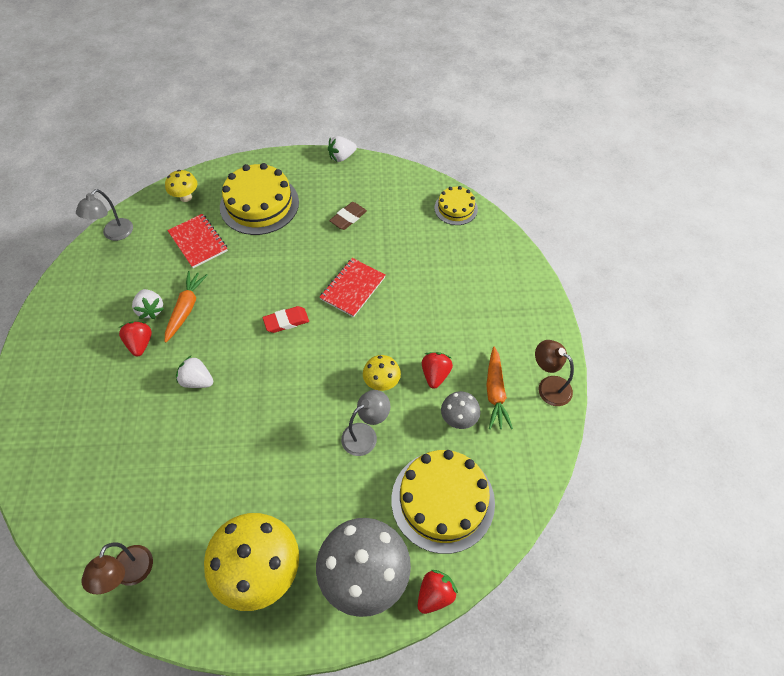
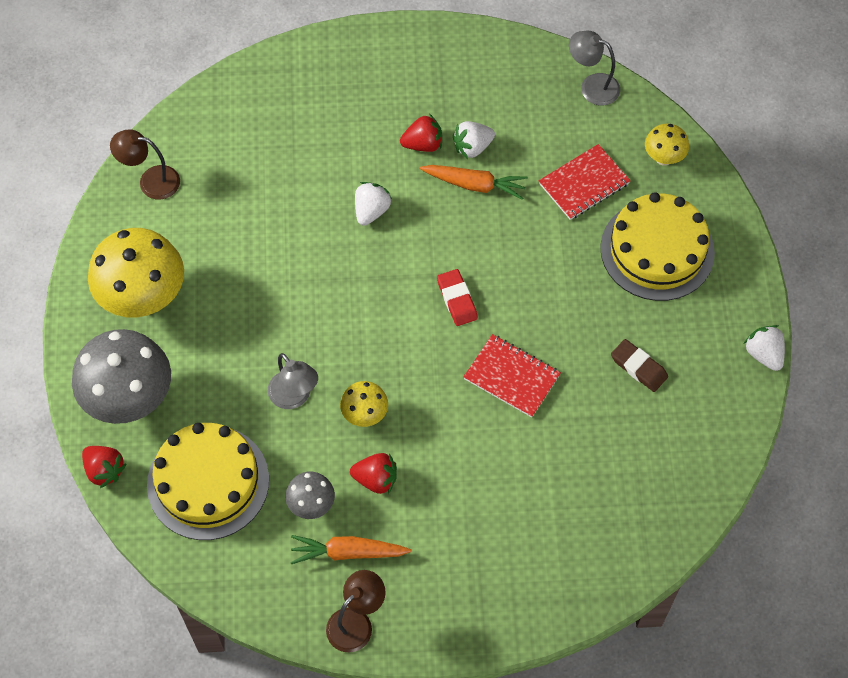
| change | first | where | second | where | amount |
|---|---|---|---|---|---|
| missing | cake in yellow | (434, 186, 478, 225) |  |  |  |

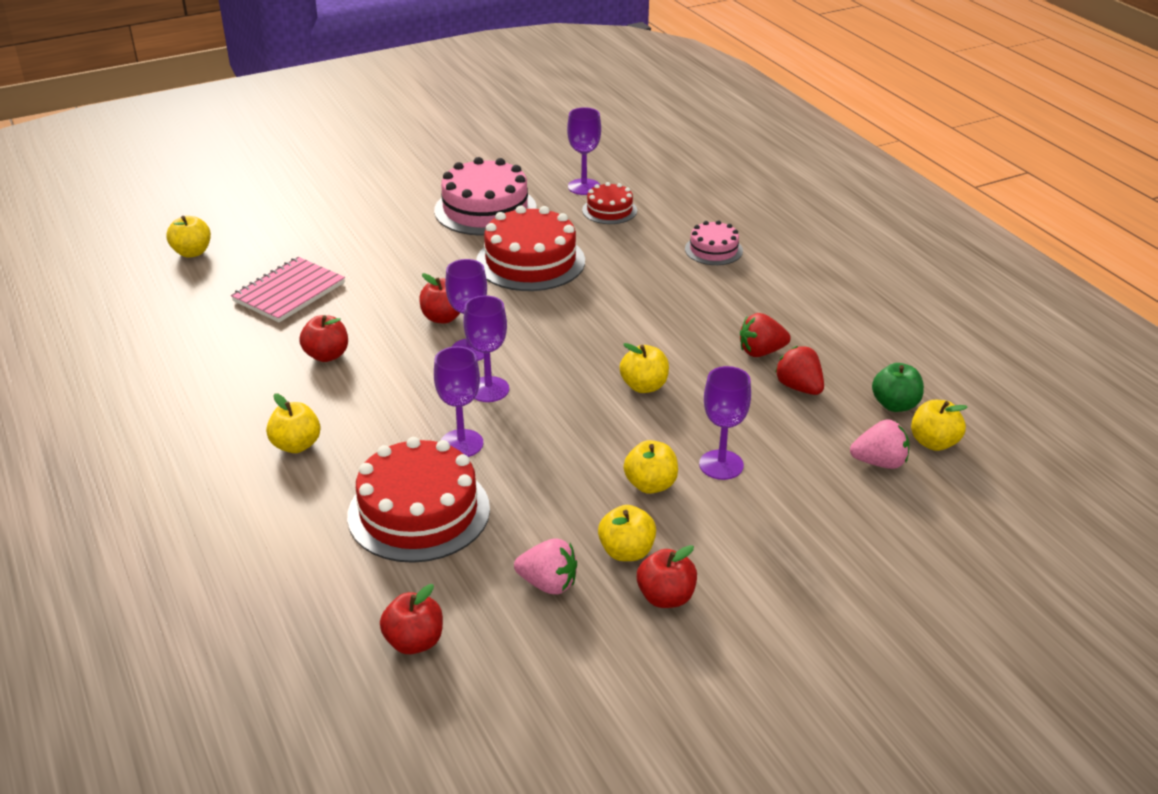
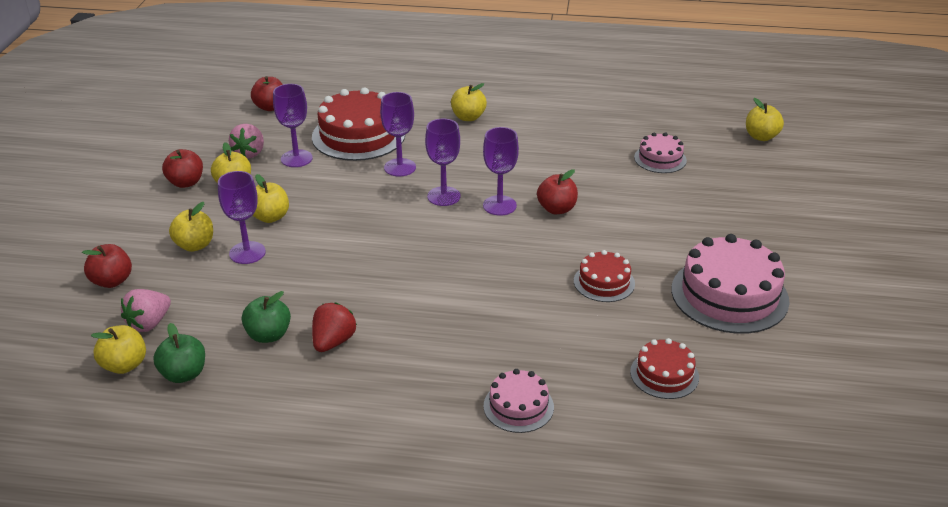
| change | first | where | second | where | amount |
|---|---|---|---|---|---|
| relocated | apple in red | (299, 315, 348, 362) |  | (82, 244, 132, 288) |  |
| relocated | goblet in purple | (567, 107, 601, 195) |  | (273, 84, 313, 167) |  |
| relocated | apple in yellow | (620, 343, 669, 393) |  | (169, 202, 213, 252) |  |
| exchanged | notebook in pink | (231, 257, 345, 322) | cake in pink | (634, 132, 687, 173) |  |
| exchanged | strawberry in red | (775, 346, 824, 395) | apple in green | (242, 291, 291, 343) |  |
| spun | strawberry in pink | (514, 539, 577, 594) |  | (229, 124, 264, 158) | 45 degrees counterclockwise |
| size | cake in red | (476, 206, 585, 291) |  | (574, 250, 635, 302) | x0.54 |

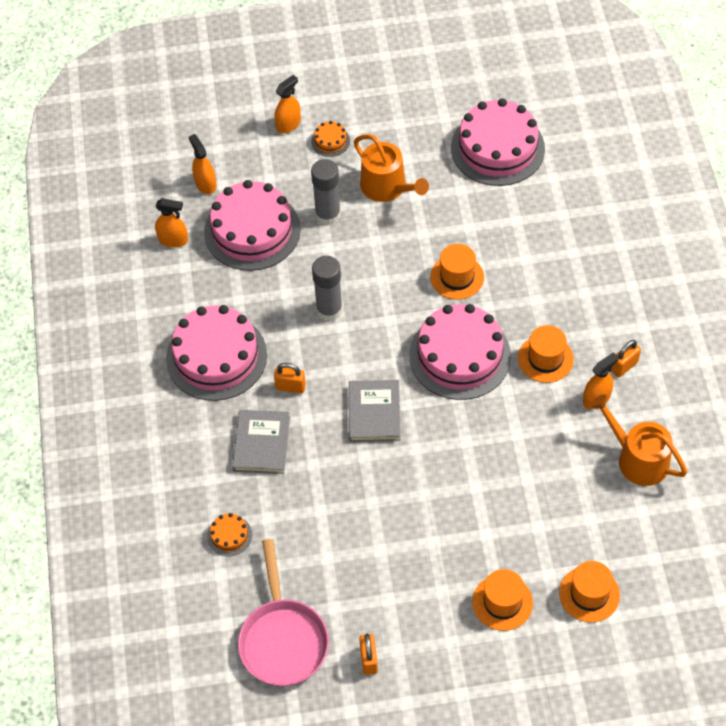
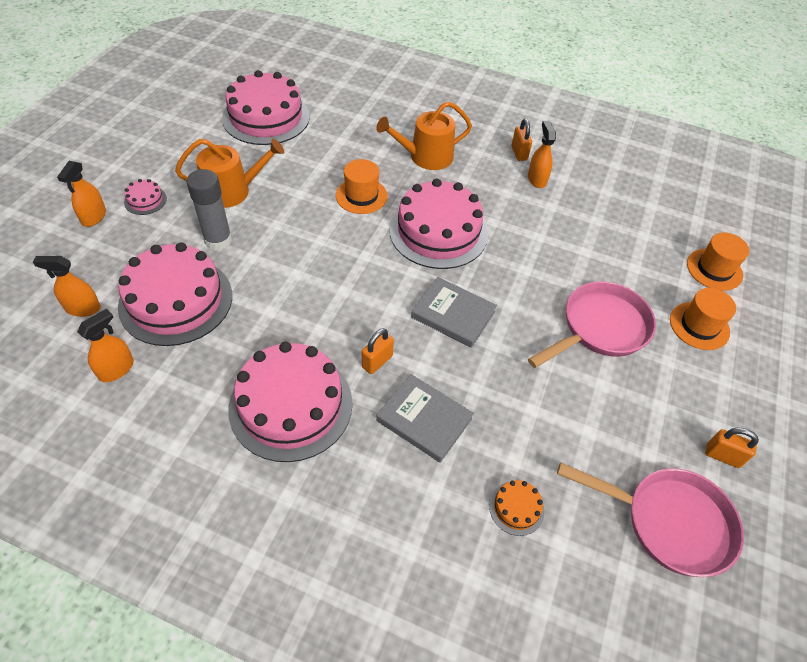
| change | first | where | second | where | amount |
|---|---|---|---|---|---|
| missing | glue stick in grey | (312, 256, 343, 321) |  |  |  |
| missing | hat in orange | (518, 325, 574, 383) |  |  |  |
| appeared |  |  | pan in pink | (528, 281, 656, 368) |  |
| relocated | watering can in orange | (590, 395, 687, 486) |  | (376, 101, 472, 170) |  |
| colour | cake in orange | (311, 121, 350, 157) | cake in pink | (124, 179, 167, 215) |  |
| spun | spray bottle in orange | (275, 75, 301, 133) |  | (57, 161, 106, 227) | 150 degrees counterclockwise |

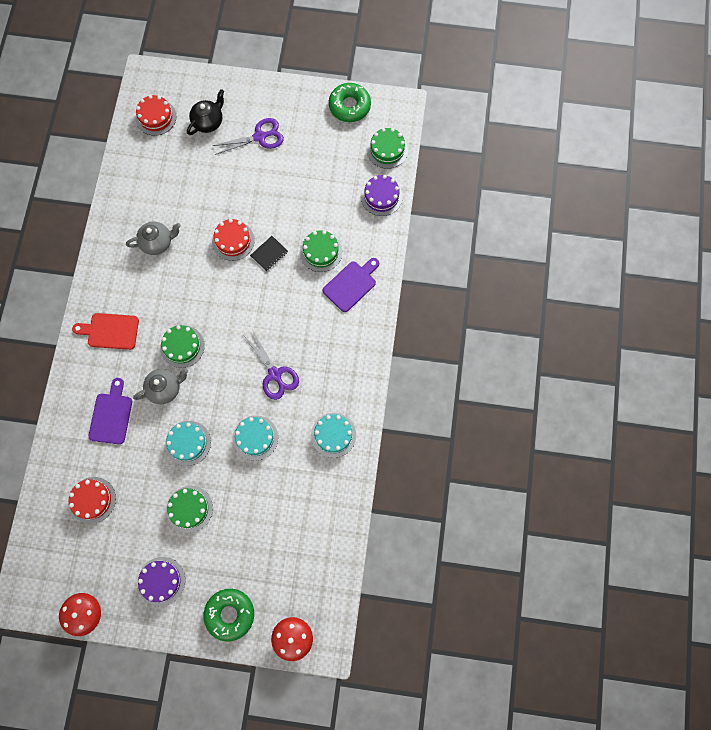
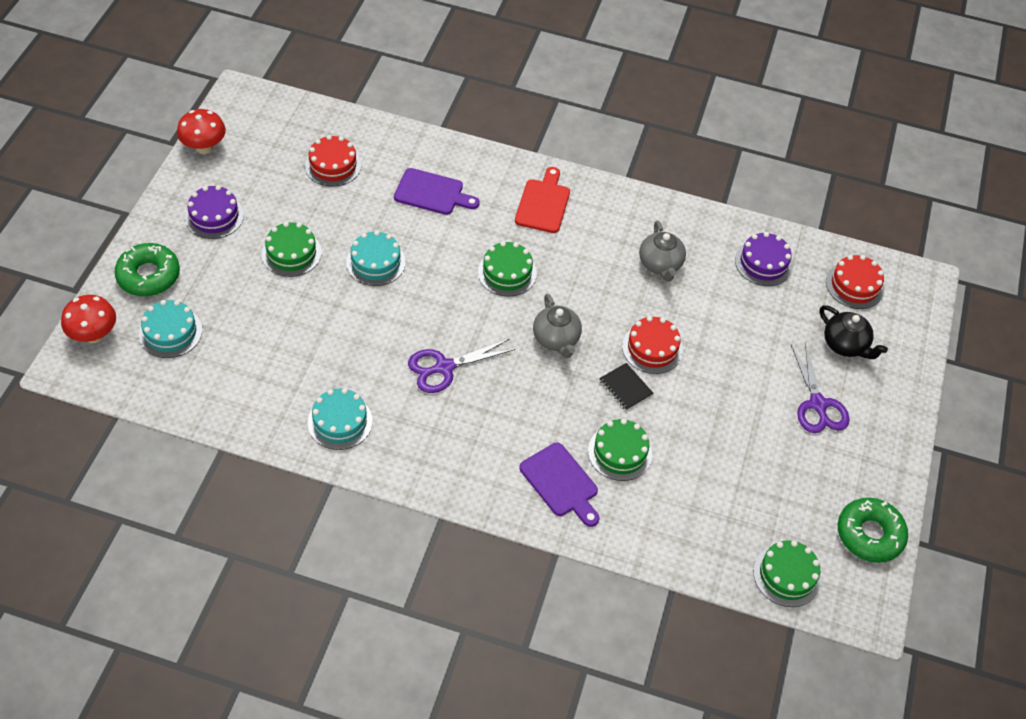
| change | first | where | second | where | amount |
|---|---|---|---|---|---|
| relocated | teapot in grey | (133, 368, 188, 404) |  | (533, 294, 582, 358) |  |
| relocated | cake in turquoise | (233, 416, 278, 461) |  | (139, 300, 202, 358) |  |
| relocated | cake in purple | (361, 175, 403, 216) |  | (735, 232, 793, 286) |  |

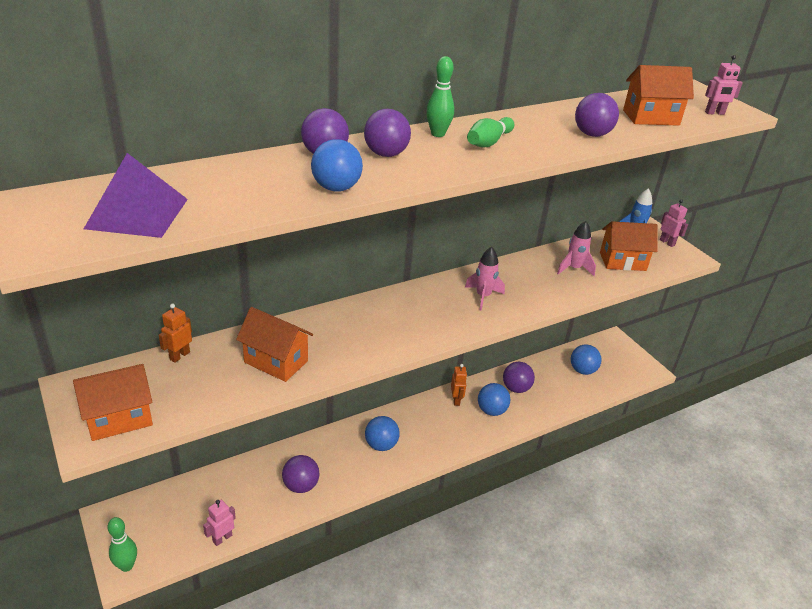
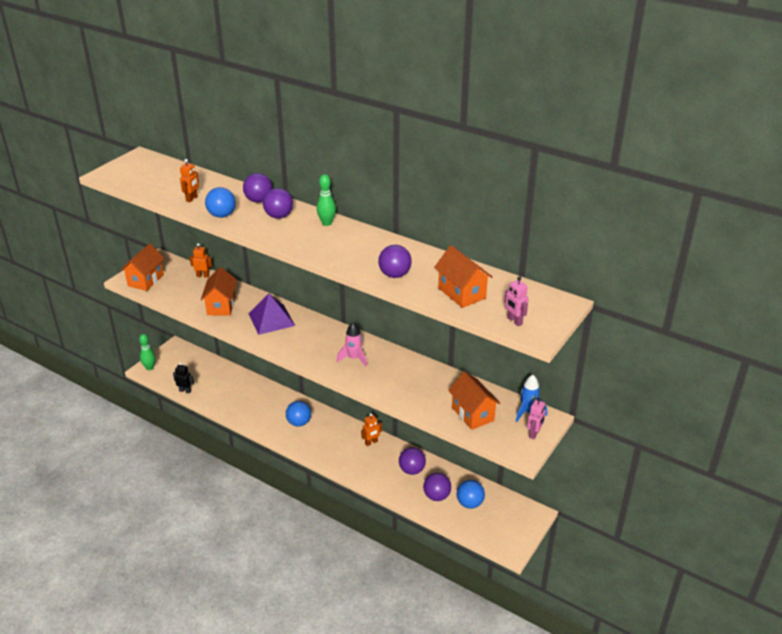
| change | first | where | second | where | amount |
|---|---|---|---|---|---|
| missing | bowling pin in green | (467, 117, 514, 147) |  |  |  |
| missing | ball in blue | (478, 383, 510, 416) |  |  |  |
| missing | rocket in pink | (557, 221, 596, 276) |  |  |  |
| appeared |  |  | robot in orange | (180, 159, 199, 202) |  |
| relocated | pyramid in purple | (84, 153, 188, 238) |  | (248, 294, 295, 335) |  |
| relocated | ball in purple | (282, 455, 320, 493) |  | (423, 473, 451, 501) |  |
| colour | robot in pink | (203, 500, 236, 546) | robot in black | (173, 362, 194, 393) |  |
| spun | house in orange | (73, 364, 153, 441) |  | (121, 243, 165, 291) | 75 degrees clockwise |

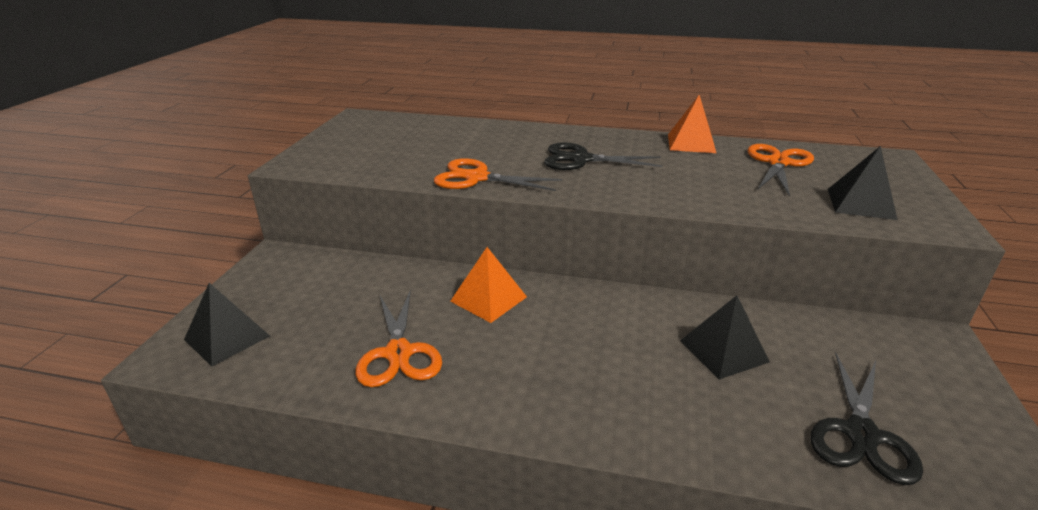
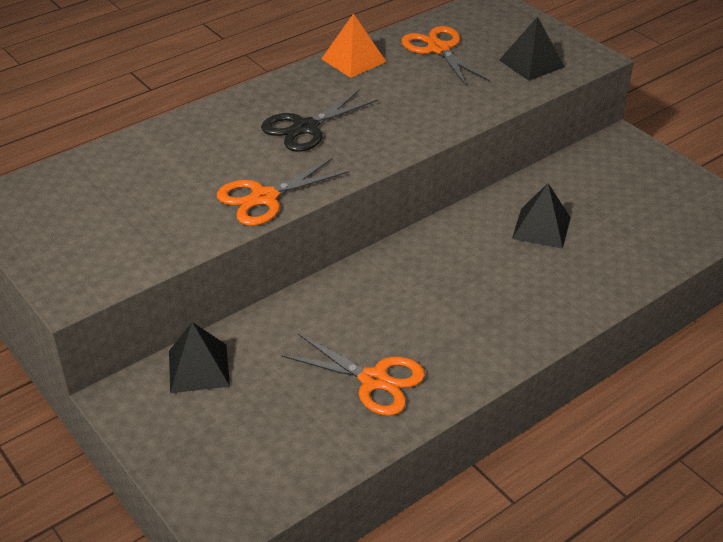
| change | first | where | second | where | amount |
|---|---|---|---|---|---|
| missing | pyramid in orange | (450, 247, 527, 323) |  |  |  |
| missing | scissors in black | (810, 353, 923, 485) |  |  |  |
| relocated | pyramid in black | (184, 283, 270, 367) |  | (169, 322, 230, 393) |  |

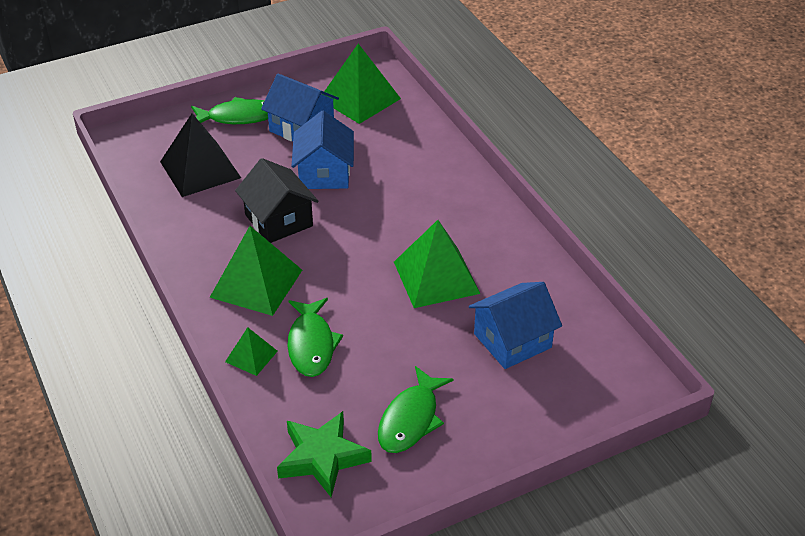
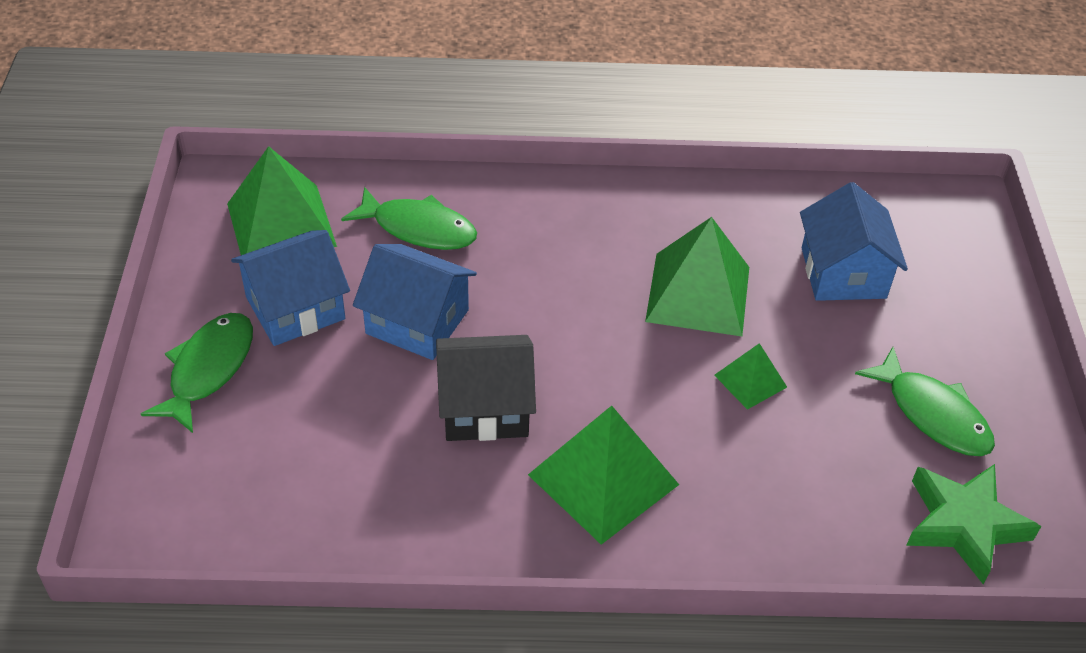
| change | first | where | second | where | amount |
|---|---|---|---|---|---|
| missing | pyramid in black | (160, 113, 241, 197) |  |  |  |
| relocated | pyramid in green | (225, 327, 278, 376) |  | (714, 343, 787, 410) |  |
| relocated | fish in green | (287, 298, 343, 377) |  | (341, 187, 477, 250) |  |

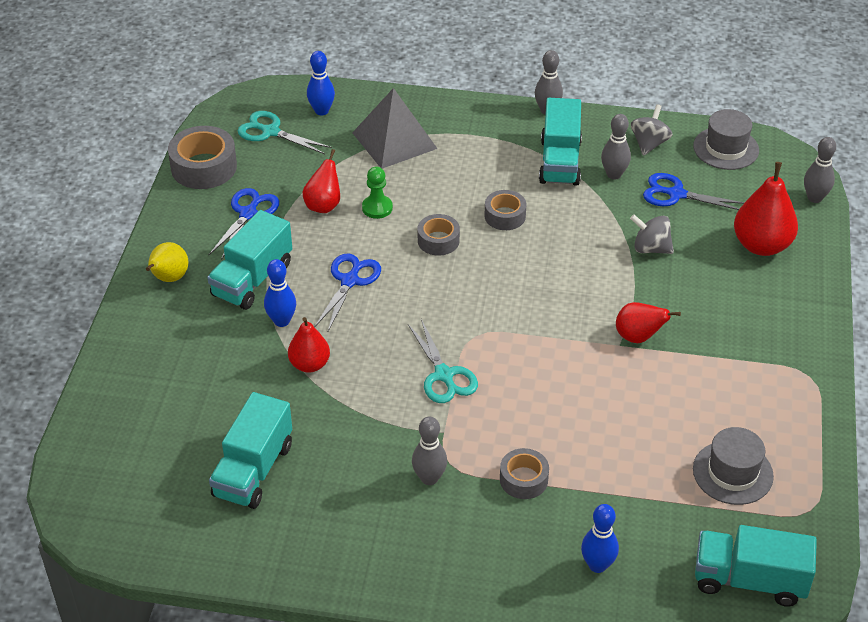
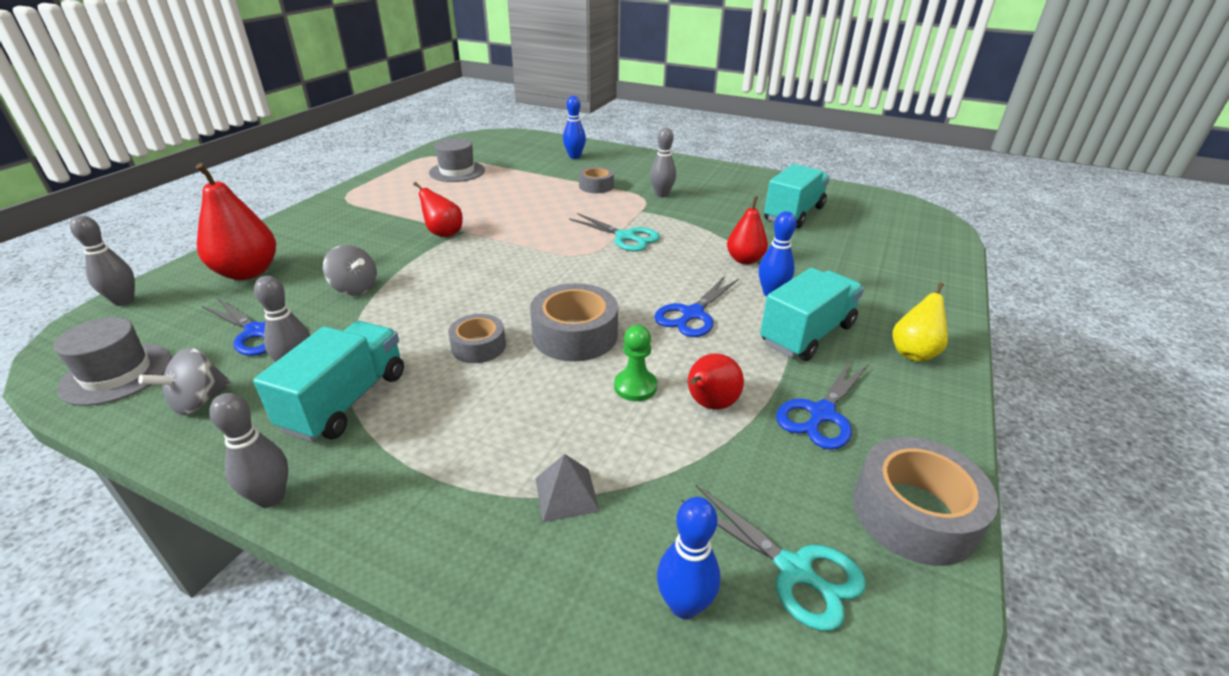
| change | first | where | second | where | amount |
|---|---|---|---|---|---|
| missing | truck in turquoise | (695, 525, 817, 607) |  |  |  |
| spun | scissors in turquoise | (408, 319, 478, 403) |  | (569, 213, 660, 252) | 135 degrees clockwise |
| size | pyramid in grey | (352, 88, 438, 169) |  | (535, 454, 600, 522) | x0.49 |
| size | tape in grey | (418, 214, 460, 256) |  | (530, 283, 618, 362) | x1.64 |

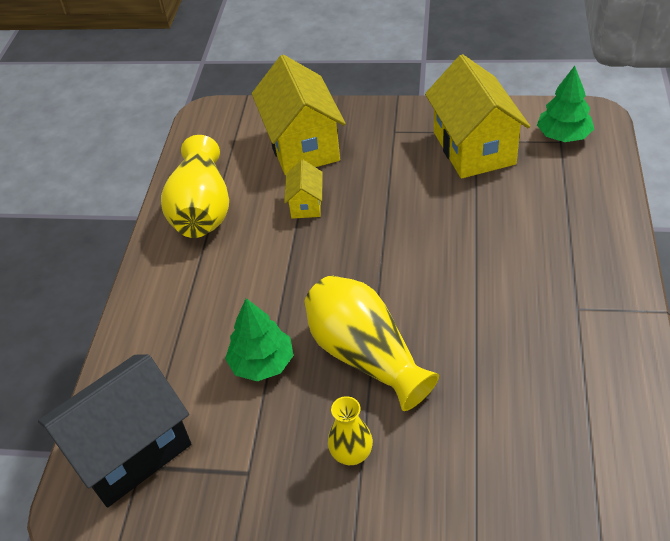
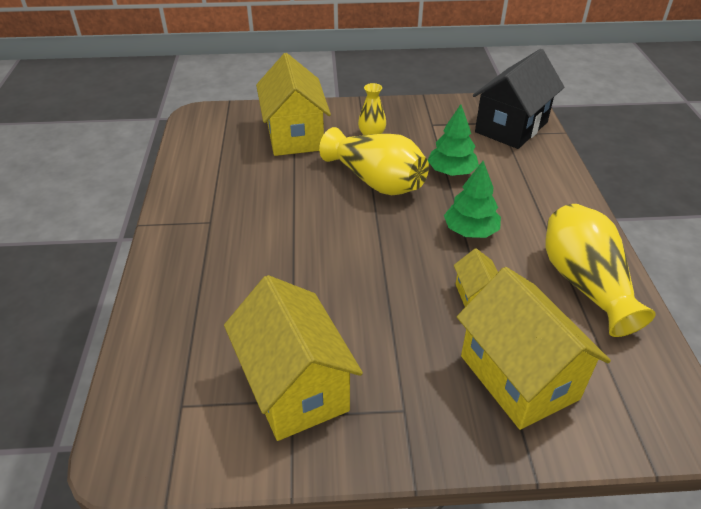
| change | first | where | second | where | amount |
|---|---|---|---|---|---|
| appeared |  |  | house in yellow | (256, 53, 331, 156) |  |
| relocated | tree in green | (537, 66, 594, 142) |  | (444, 161, 501, 238) |  |

